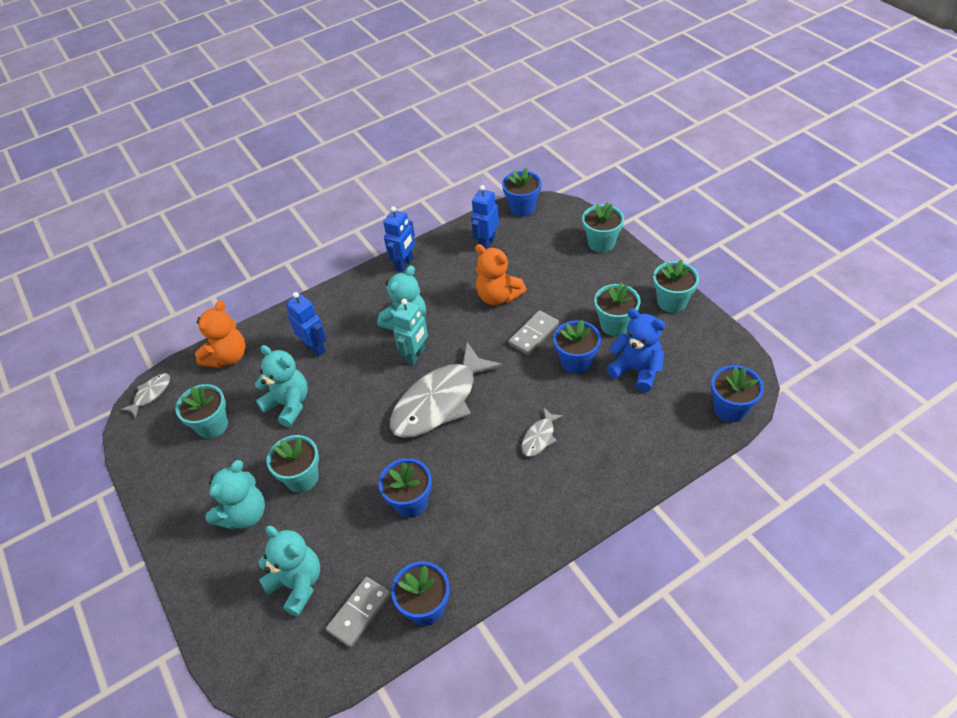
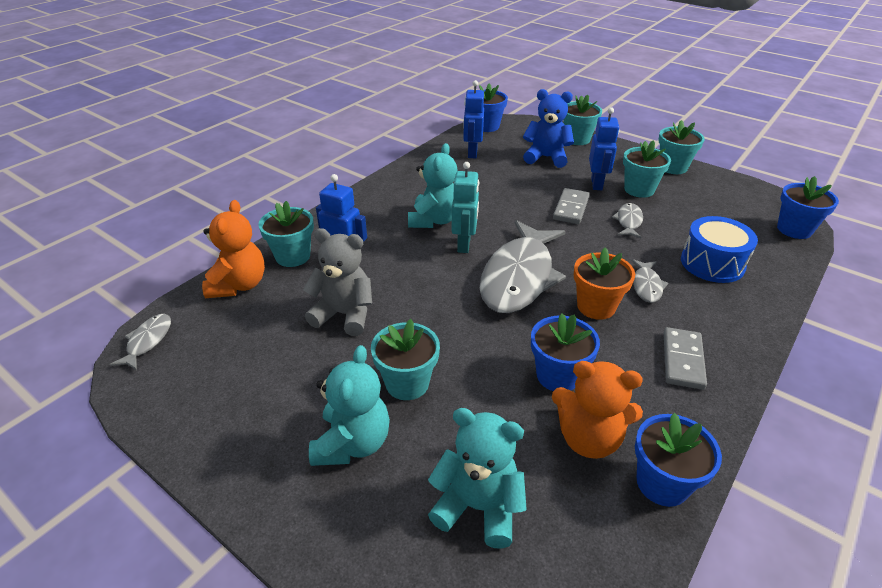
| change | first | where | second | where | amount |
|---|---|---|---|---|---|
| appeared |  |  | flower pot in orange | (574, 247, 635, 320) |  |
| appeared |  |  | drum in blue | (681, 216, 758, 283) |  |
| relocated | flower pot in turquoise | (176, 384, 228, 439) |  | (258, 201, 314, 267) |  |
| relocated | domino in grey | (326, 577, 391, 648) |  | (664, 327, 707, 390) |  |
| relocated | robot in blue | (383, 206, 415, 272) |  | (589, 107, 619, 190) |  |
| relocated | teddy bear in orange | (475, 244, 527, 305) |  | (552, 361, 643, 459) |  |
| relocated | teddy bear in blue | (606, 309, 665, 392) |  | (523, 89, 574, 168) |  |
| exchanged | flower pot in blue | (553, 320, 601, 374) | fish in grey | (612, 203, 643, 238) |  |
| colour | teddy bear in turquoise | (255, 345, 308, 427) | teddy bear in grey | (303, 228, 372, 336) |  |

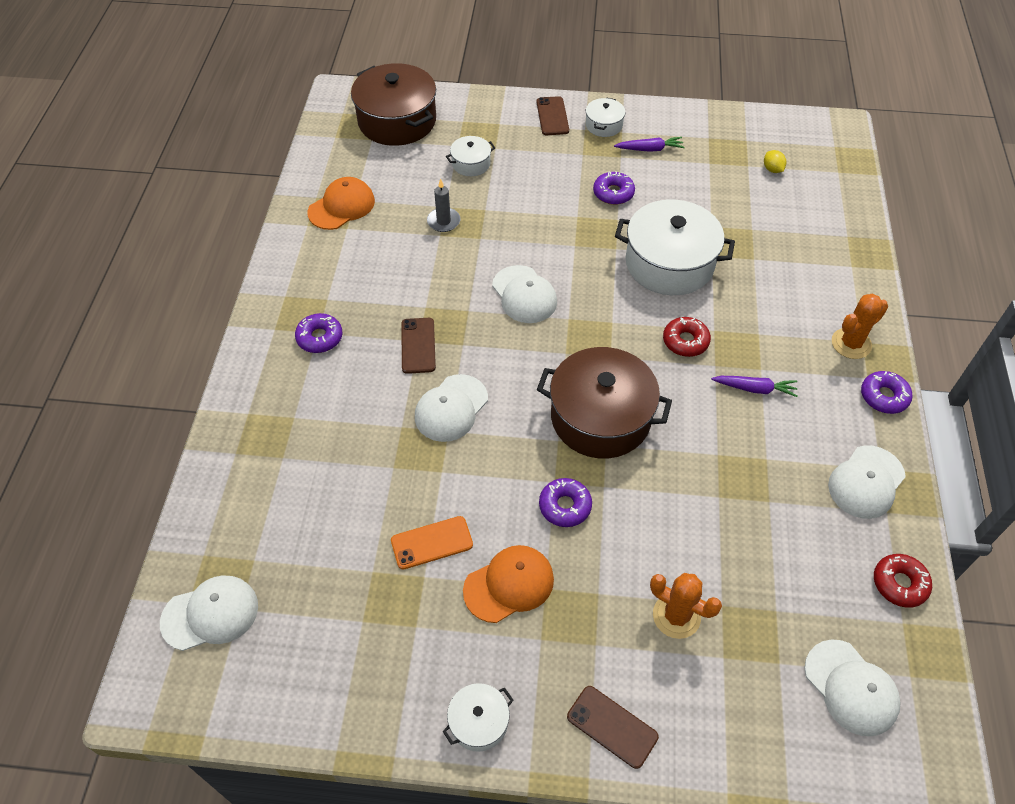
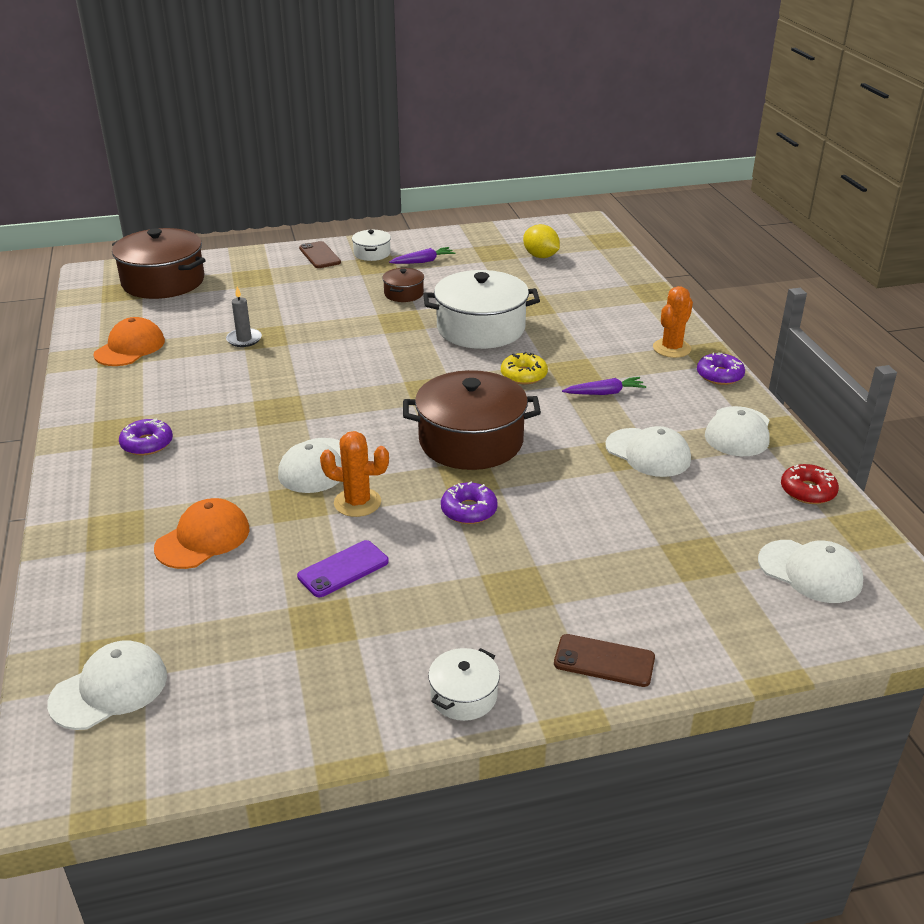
| change | first | where | second | where | amount |
|---|---|---|---|---|---|
| missing | phone in brown | (401, 318, 436, 374) |  |  |  |
| missing | pot in white | (446, 136, 495, 176) |  |  |  |
| relocated | cap in orange | (463, 545, 554, 623) |  | (154, 498, 250, 569) |  |
| relocated | cap in white | (492, 265, 557, 323) |  | (605, 426, 691, 477) |  |
| relocated | cactus in orange | (650, 573, 722, 639) |  | (320, 431, 389, 517) |  |
| exchanged | donut in purple | (593, 171, 635, 205) | pot in brown | (382, 268, 424, 302) |  |
| colour | phone in orange | (391, 516, 473, 569) | phone in purple | (297, 540, 389, 597) |  |
| colour | donut in red | (663, 317, 711, 357) | donut in yellow | (501, 352, 548, 384) |  |
| size | lemon in yellow | (764, 150, 786, 173) |  | (523, 224, 560, 258) | x1.66 |

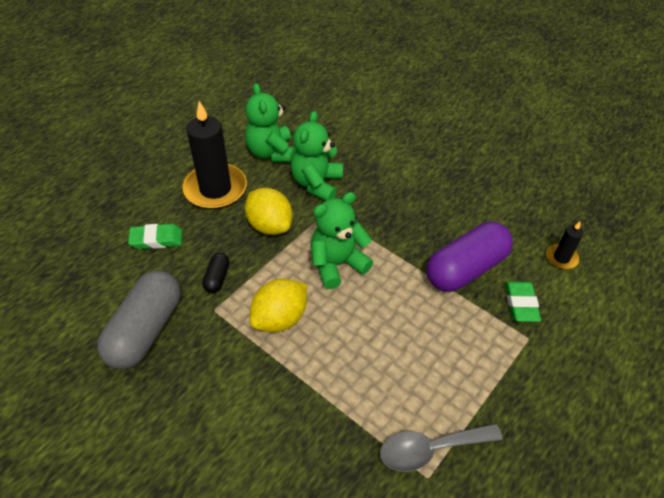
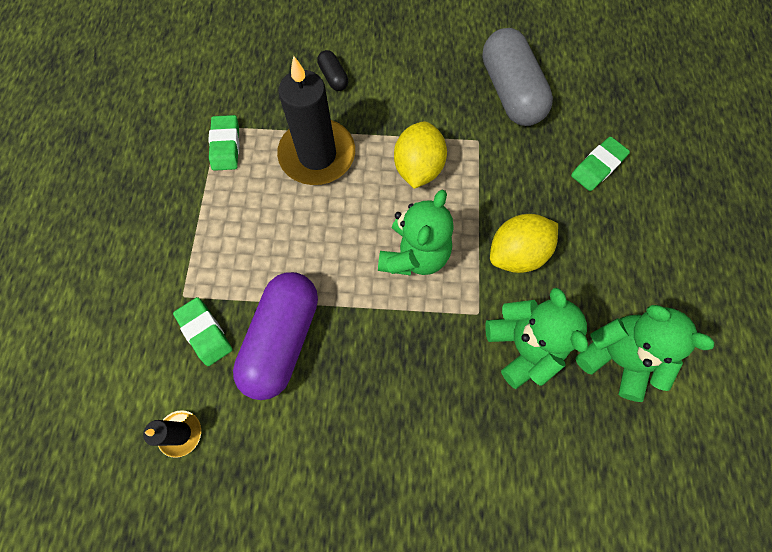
| change | first | where | second | where | amount |
|---|---|---|---|---|---|
| relocated | candle in black | (182, 101, 247, 209) |  | (277, 56, 355, 185) |  |
| relocated | capsule in black | (202, 253, 230, 293) |  | (317, 50, 348, 91) |  |
| exchanged | spoon in grey | (380, 423, 502, 472) | eraser in green | (208, 115, 240, 171) |  |
| spun | lemon in yellow | (245, 188, 292, 235) |  | (490, 214, 558, 273) | 45 degrees counterclockwise |

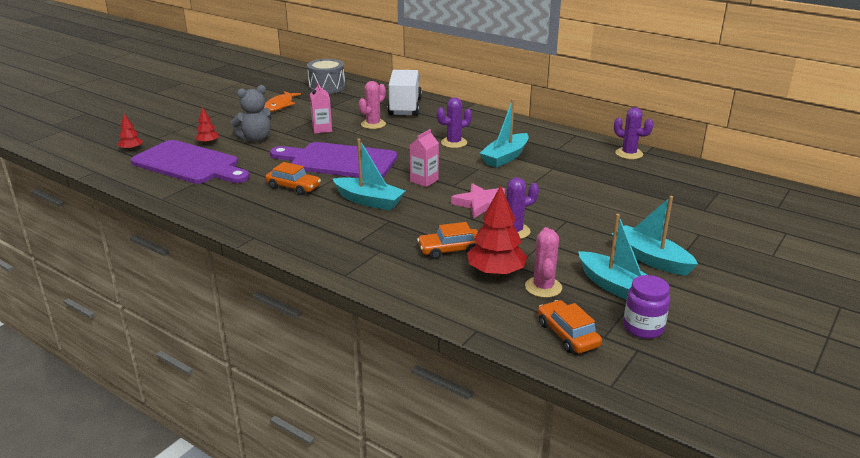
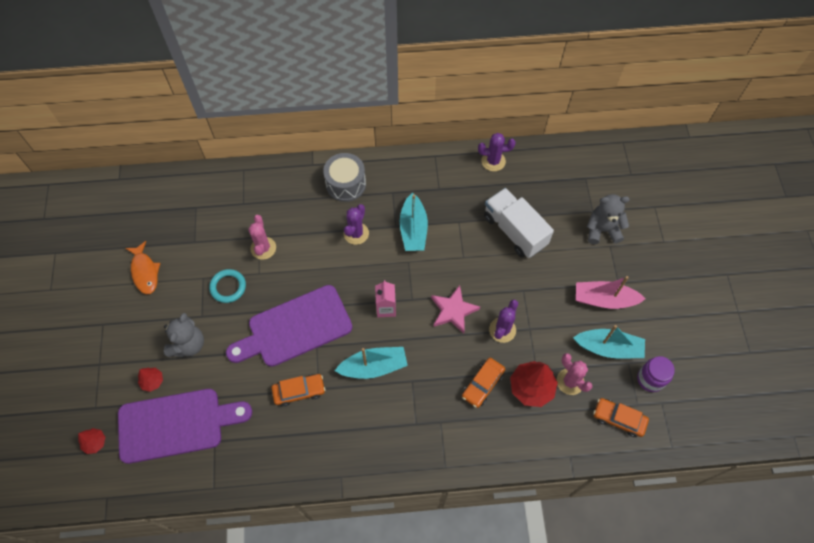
| change | first | where | second | where | amount |
|---|---|---|---|---|---|
| appeared |  |  | teddy bear in grey | (587, 194, 630, 244) |  |
| relocated | drum in grey | (307, 59, 345, 94) |  | (323, 153, 366, 202) |  |
| relocated | truck in white | (388, 70, 422, 116) |  | (484, 188, 554, 258) |  |
| exchanged | carton in pink | (310, 83, 332, 133) | ring in turquoise | (209, 269, 246, 303) |  |
| colour | boat in turquoise | (612, 196, 698, 276) | boat in pink | (576, 276, 646, 309) |  |

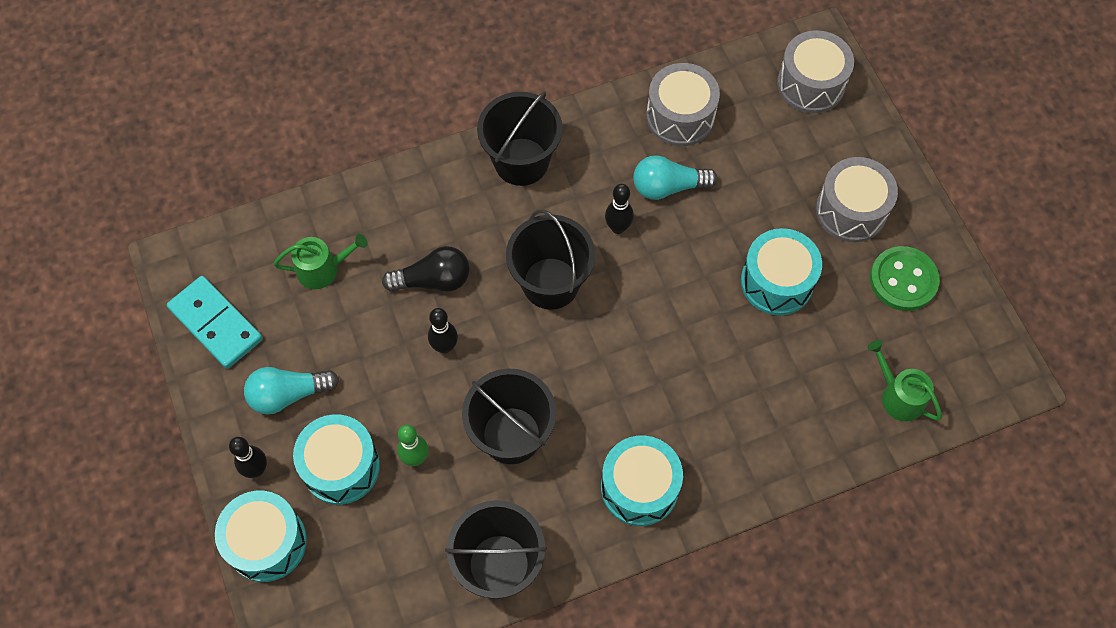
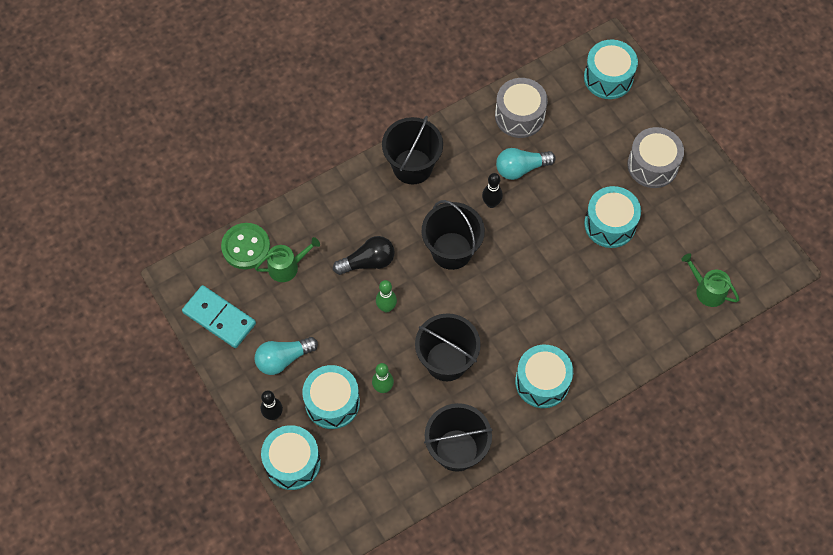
| change | first | where | second | where | amount |
|---|---|---|---|---|---|
| relocated | button in green | (870, 246, 940, 311) |  | (221, 223, 270, 269) |  |
| colour | bowling pin in black | (428, 308, 458, 353) | bowling pin in green | (376, 280, 397, 312) |  |
| colour | drum in grey | (777, 30, 854, 113) | drum in turquoise | (584, 40, 638, 99) |  |

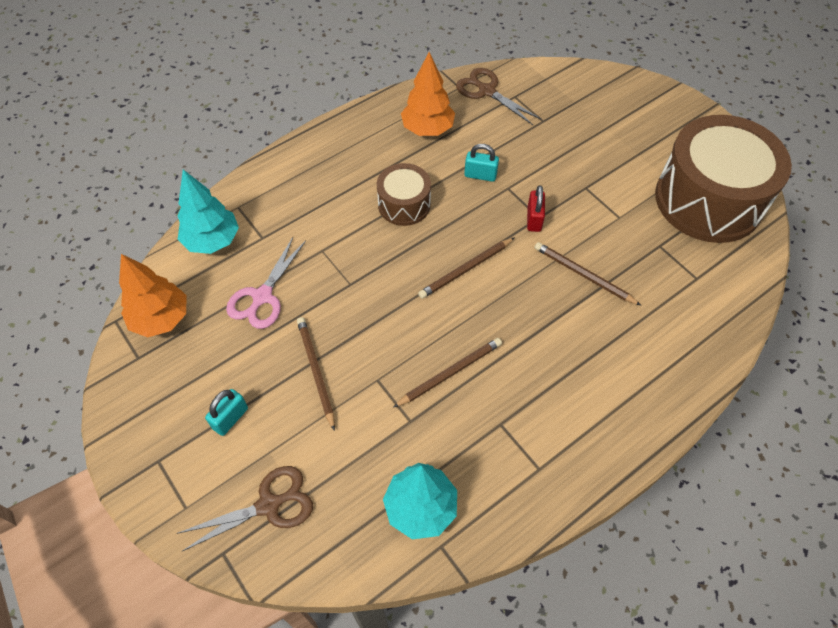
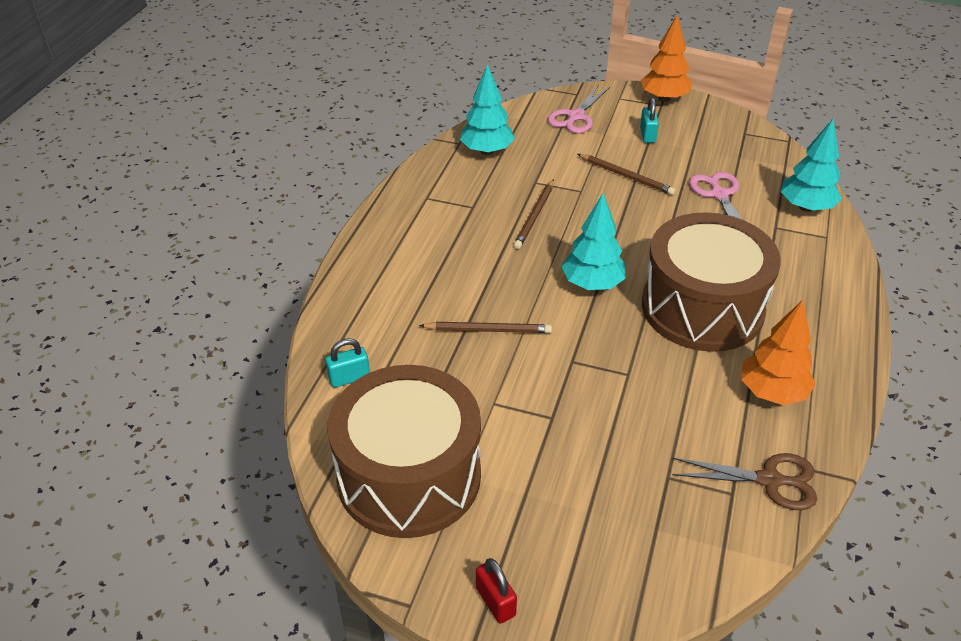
| change | first | where | second | where | amount |
|---|---|---|---|---|---|
| relocated | tree in orange | (119, 254, 186, 337) |  | (641, 15, 692, 102) |  |
| relocated | padlock in turquoise | (464, 144, 499, 182) |  | (326, 338, 370, 388) |  |
| relocated | padlock in red | (527, 185, 545, 232) |  | (476, 558, 517, 624) |  |
| exchanged | pencil in brown | (418, 237, 515, 299) | tree in turquoise | (561, 193, 626, 290) |  |
| colour | scissors in brown | (176, 466, 313, 551) | scissors in pink | (548, 85, 610, 133) |  |
| size | drum in brown | (377, 163, 431, 226) |  | (642, 212, 781, 352) | x2.02 |

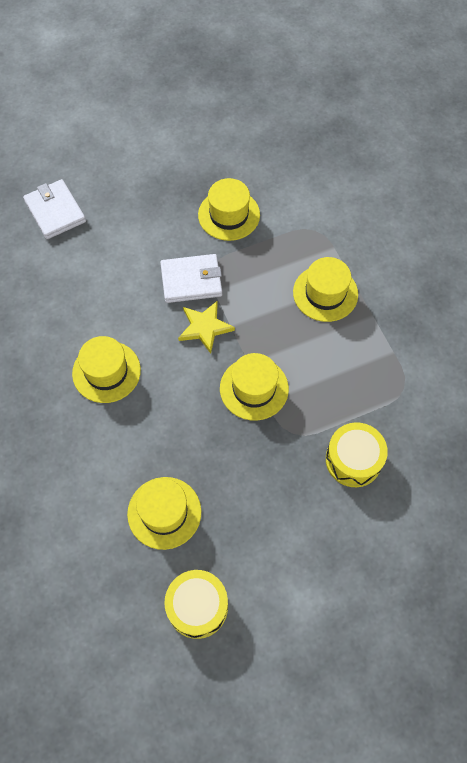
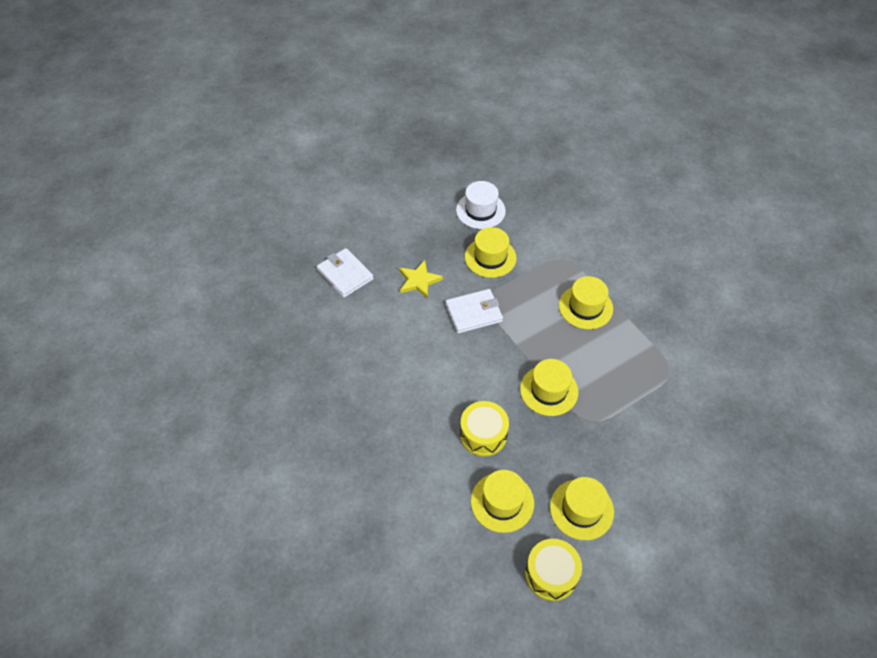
| change | first | where | second | where | amount |
|---|---|---|---|---|---|
| appeared |  |  | hat in white | (456, 181, 506, 229) |  |
| relocated | hat in yellow | (72, 336, 141, 403) |  | (550, 477, 614, 540) |  |
| relocated | star in yellow | (178, 301, 235, 354) |  | (399, 260, 443, 299) |  |
| relocated | drum in yellow | (326, 422, 388, 487) |  | (460, 401, 509, 456) |  |

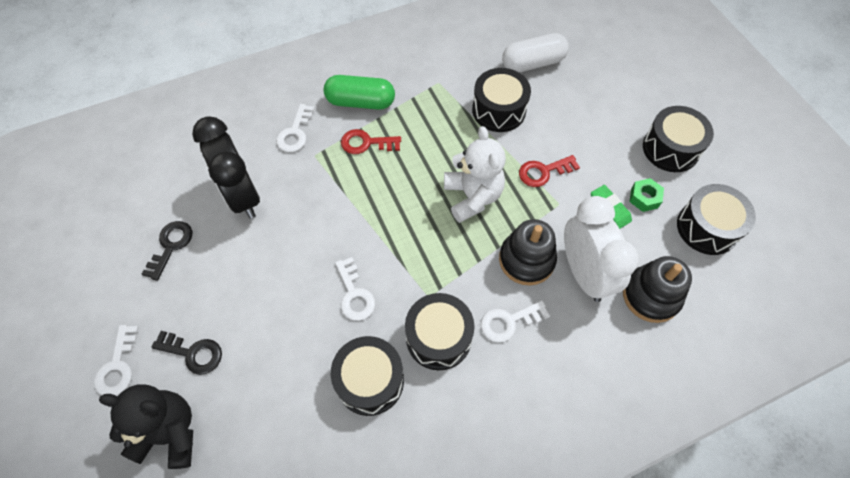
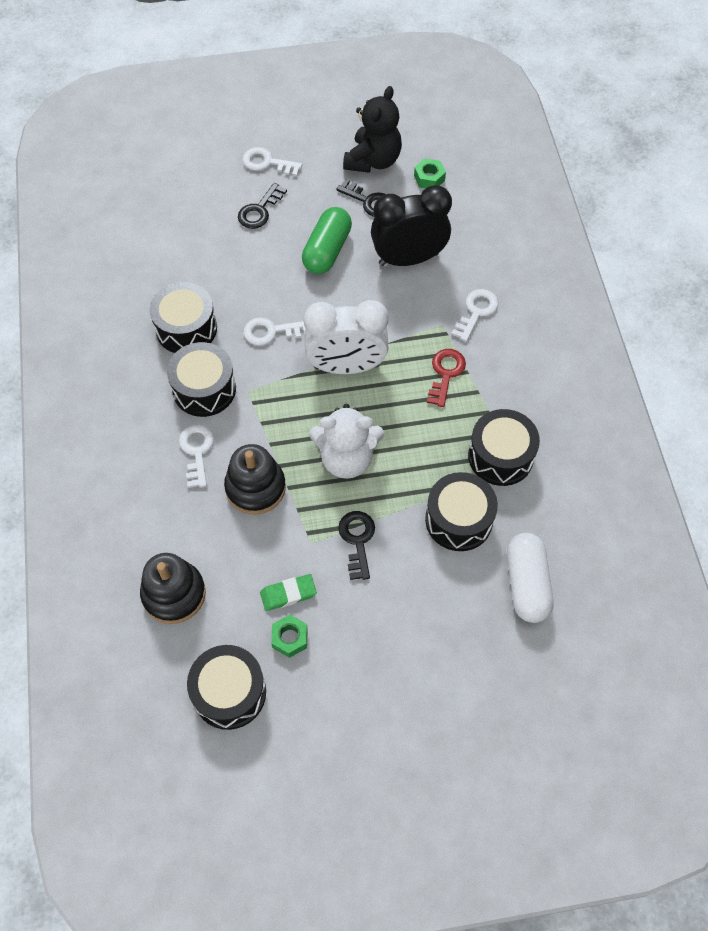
| change | first | where | second | where | amount |
|---|---|---|---|---|---|
| appeared |  |  | nut in green | (414, 158, 446, 188) |  |
| relocated | teddy bear in black | (99, 384, 193, 469) |  | (343, 86, 402, 173) |  |
| relocated | capsule in green | (324, 75, 395, 110) |  | (302, 207, 352, 274) |  |
| relocated | clock in white | (564, 196, 639, 302) |  | (304, 300, 389, 374) |  |
| relocated | drum in black | (643, 106, 714, 172) |  | (468, 409, 540, 486) |  |
| colour | key in red | (519, 155, 580, 187) | key in black | (338, 511, 375, 580) |  |
| spun | key in white | (276, 104, 315, 152) |  | (451, 289, 498, 342) | 90 degrees clockwise |

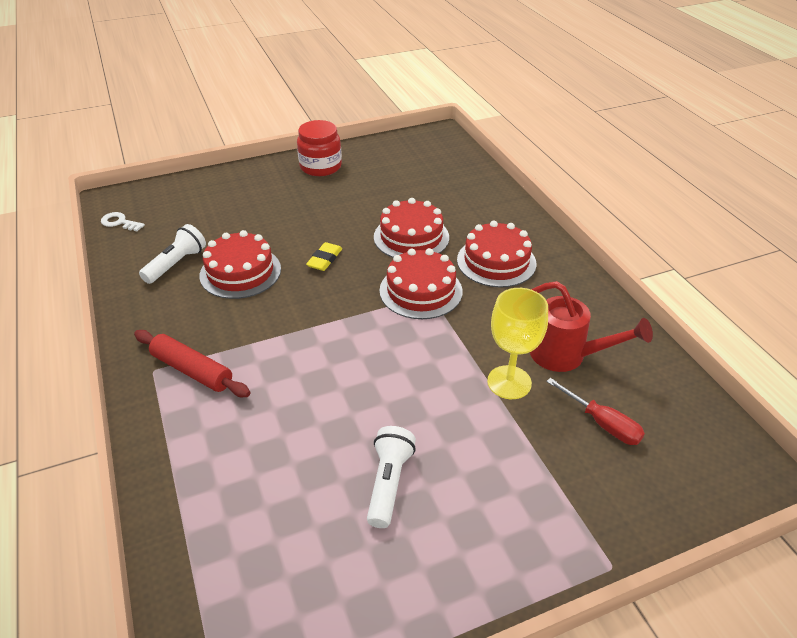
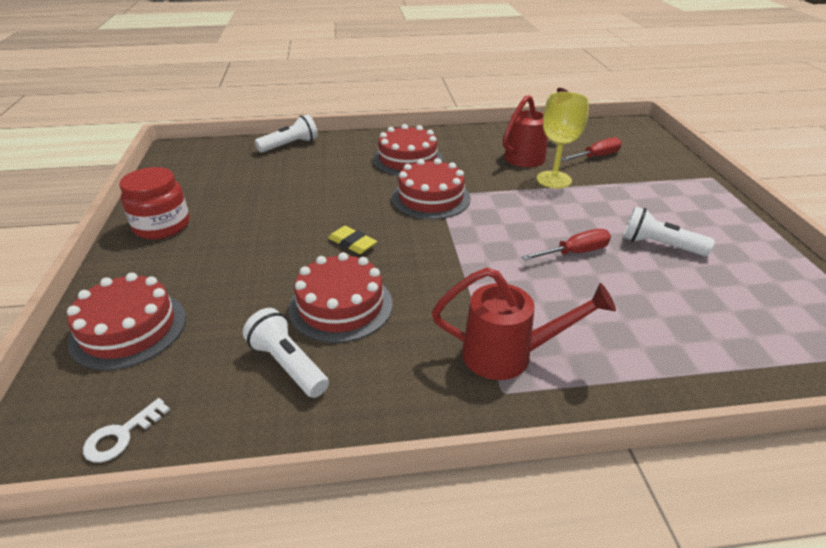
| change | first | where | second | where | amount |
|---|---|---|---|---|---|
| appeared |  |  | flashlight in white | (255, 114, 318, 153) |  |
| appeared |  |  | screwdriver in red | (522, 229, 611, 260) |  |
| relocated | cake in red | (374, 198, 449, 258) |  | (67, 273, 186, 370) |  |
| exchanged | rolling pin in red | (134, 330, 250, 397) | watering can in red | (432, 267, 616, 380) |  |

